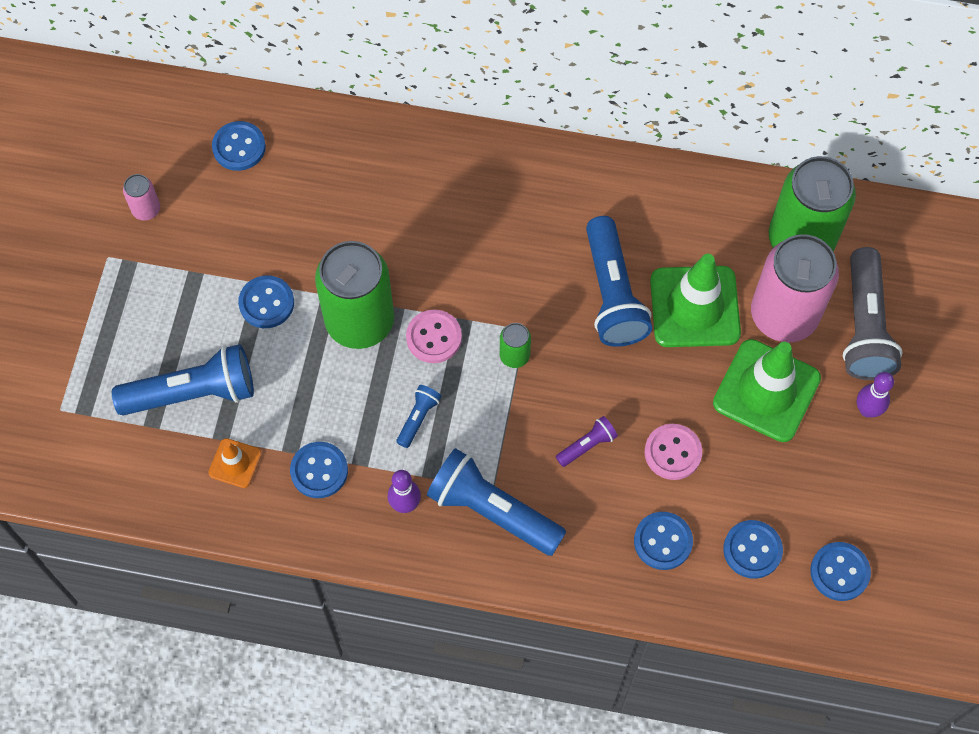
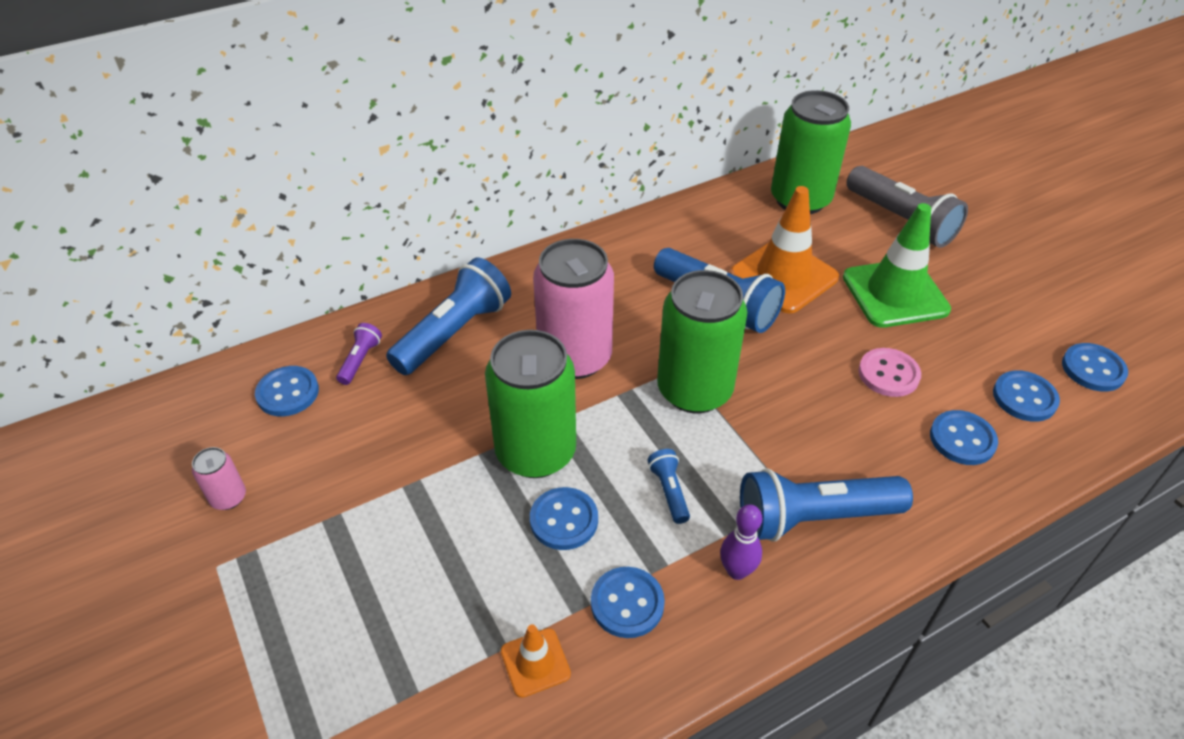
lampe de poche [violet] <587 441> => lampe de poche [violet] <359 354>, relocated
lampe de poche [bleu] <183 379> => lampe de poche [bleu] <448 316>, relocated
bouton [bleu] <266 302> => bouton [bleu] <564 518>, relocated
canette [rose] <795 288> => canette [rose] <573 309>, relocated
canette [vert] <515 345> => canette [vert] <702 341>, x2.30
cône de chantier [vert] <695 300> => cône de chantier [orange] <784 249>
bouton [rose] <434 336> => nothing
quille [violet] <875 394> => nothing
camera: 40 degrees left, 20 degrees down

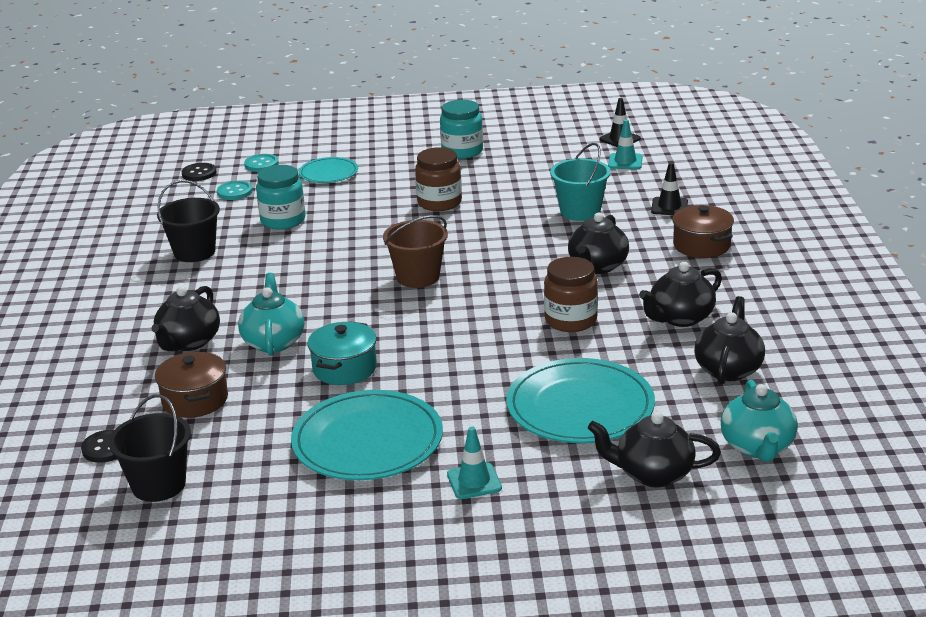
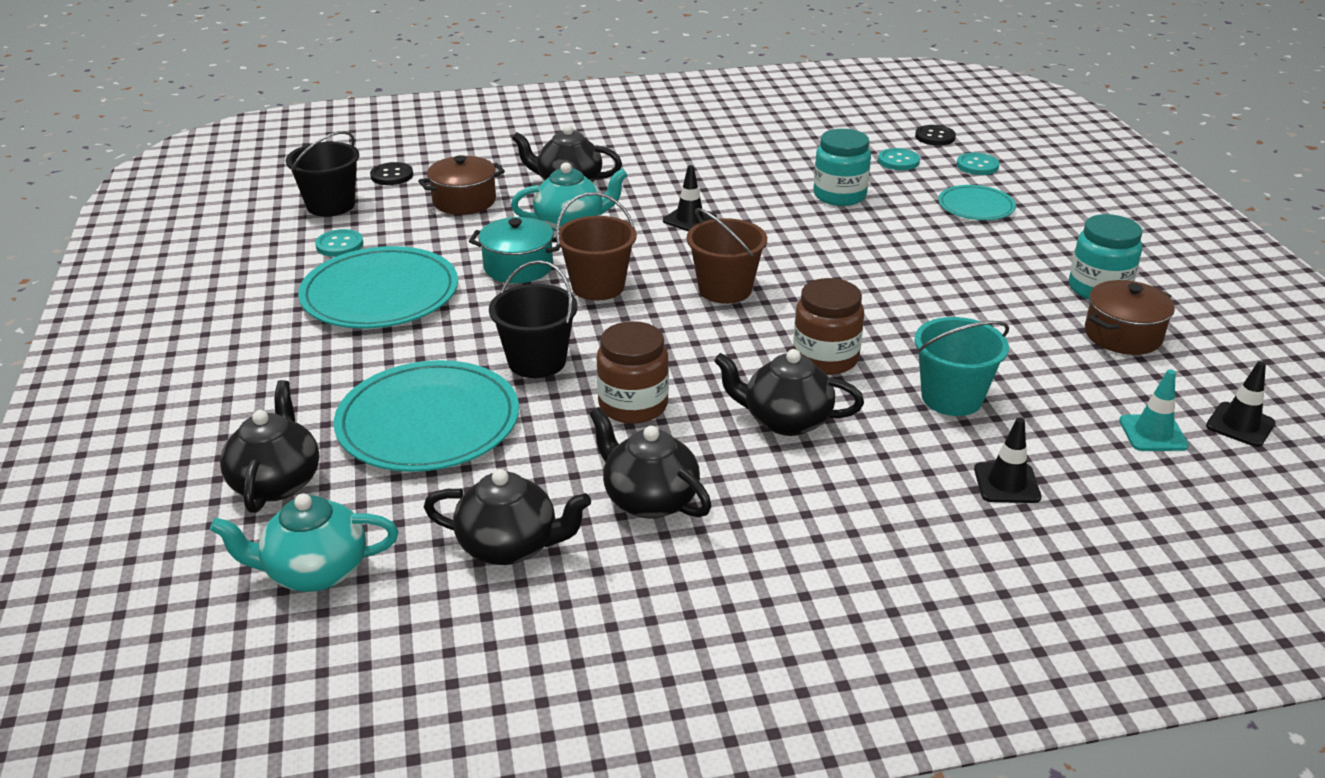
nothing => bouton [turquoise] <339 243>
seau [noir] <188 221> => seau [noir] <533 319>, relocated
nothing => seau [marron] <596 246>
nothing => cône de chantier [noir] <690 198>
bocal [marron] <438 179> => bocal [marron] <828 326>, relocated
marmite [marron] <703 231> => marmite [marron] <1130 317>, relocated
cône de chantier [turquoise] <474 463> => nothing
camera: 80 degrees right, 5 degrees up

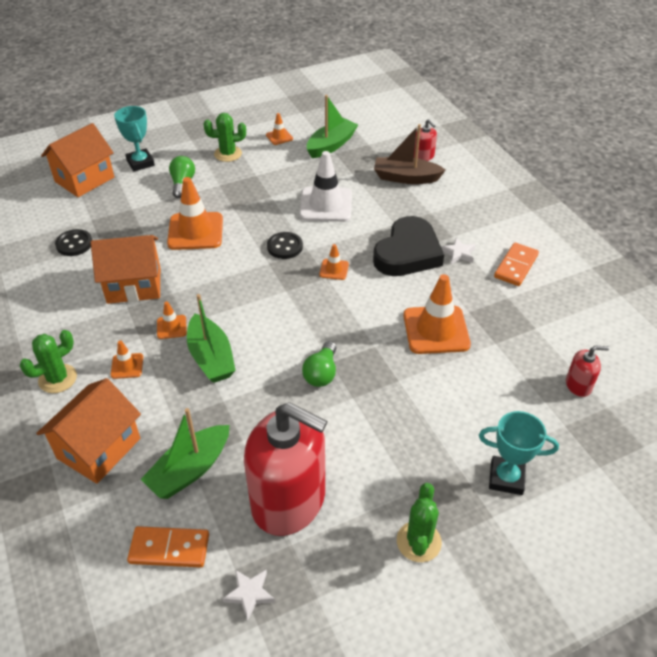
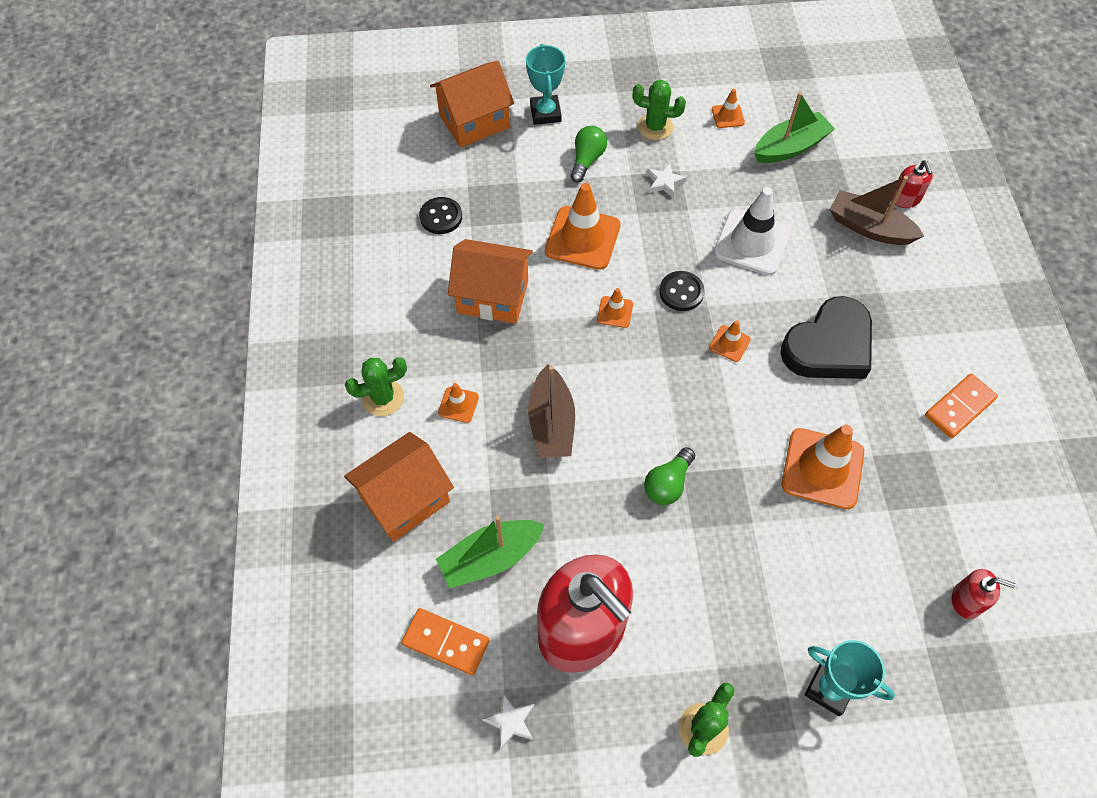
bateau [vert] <211 338> => bateau [marron] <551 411>
cône de chantier [orange] <172 320> => cône de chantier [orange] <615 308>, relocated
étoile [blanc] <458 251> => étoile [blanc] <667 180>, relocated
camera: 20 degrees right, 15 degrees up

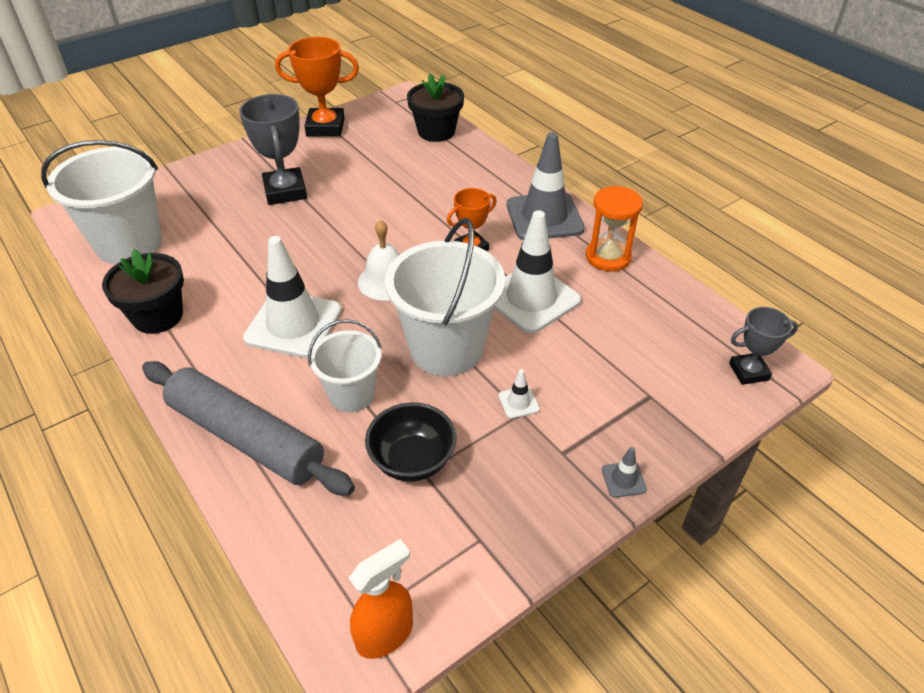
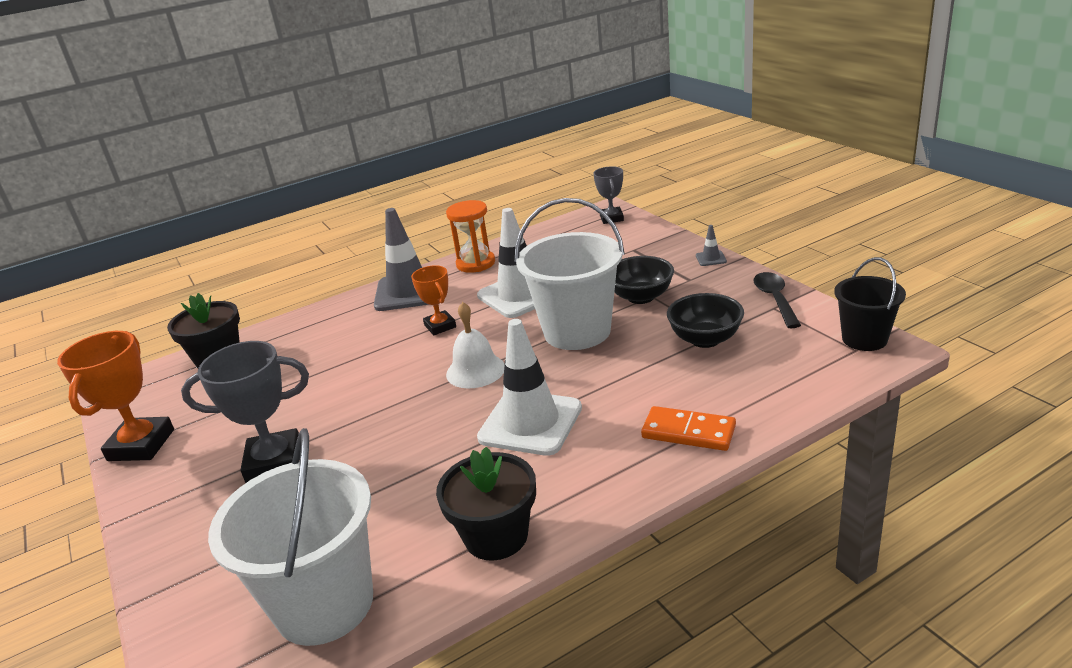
cône de chantier [blanc] <519 394> => bol [noir] <644 280>
rouleau à pâtisserie [gris] <248 428> => domino [orange] <688 428>
nothing => cuillère [noir] <777 300>
vaporisateur [orange] <381 599> => seau [noir] <870 304>
seau [blanc] <345 365> => nothing
camera: 80 degrees left, 15 degrees down

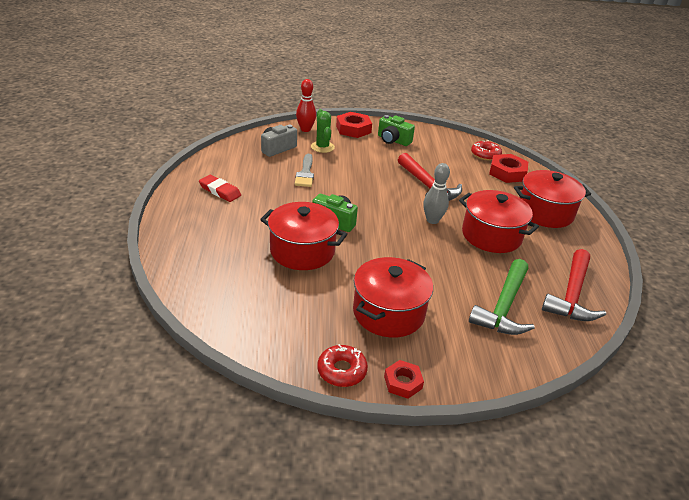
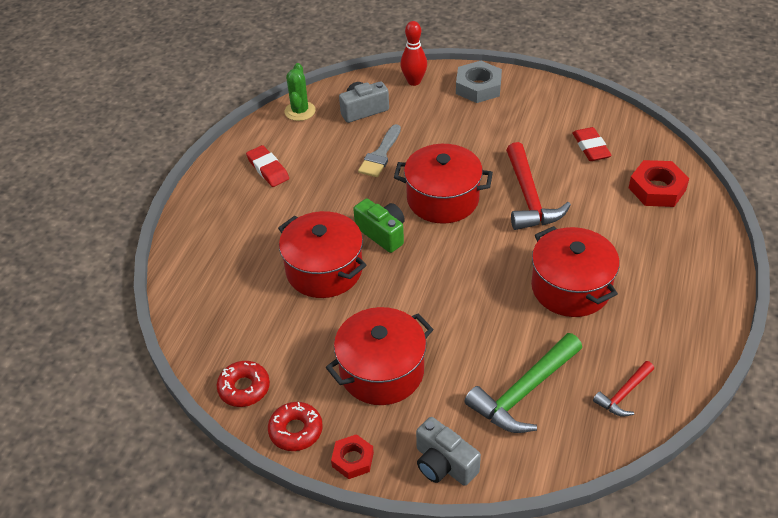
beignet [rouge] <486 151> => beignet [rouge] <243 384>, relocated
cactus [vert] <323 131> => cactus [vert] <300 92>, relocated
marmite [rouge] <552 199> => marmite [rouge] <443 184>, relocated
nothing => appareil photo [gris] <448 451>
écrou [rouge] <354 125> => écrou [gris] <479 82>
nothing => gomme [rouge] <592 144>
marteau [rouge] <574 285> => marteau [rouge] <623 389>, x0.55
appareil photo [vert] <396 130> => nothing
quille [gris] <436 193> => nothing
camera: 25 degrees right, 10 degrees up

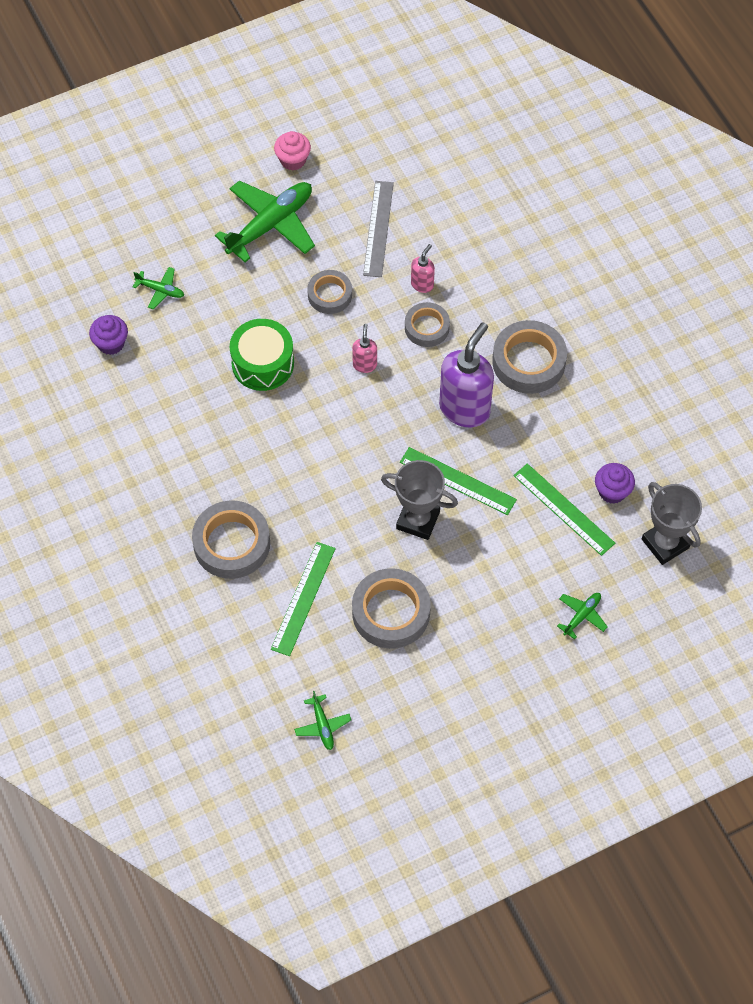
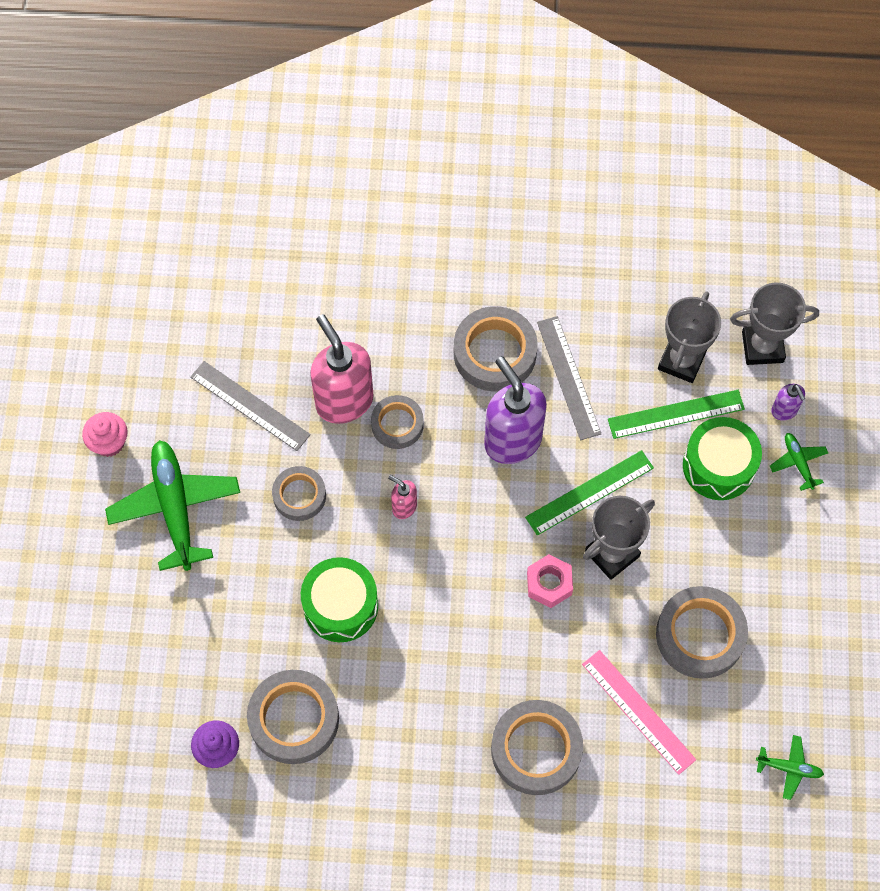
nothing => ruban adhésif [gris] <293 717>
distributeur de savon [rose] <423 268> => distributeur de savon [rose] <342 369>, x2.14
nothing => écrou [rose] <550 581>
nothing => règle [gris] <569 378>
règle [vert] <303 599> => règle [rose] <639 712>
muffin [violet] <615 483> => trophée [gris] <689 337>
nothing => tambour [vert] <722 458>
nothing => distributeur de savon [violet] <788 402>
avion [vert] <158 288> => nothing
camera: 60 degrees left, 5 degrees up

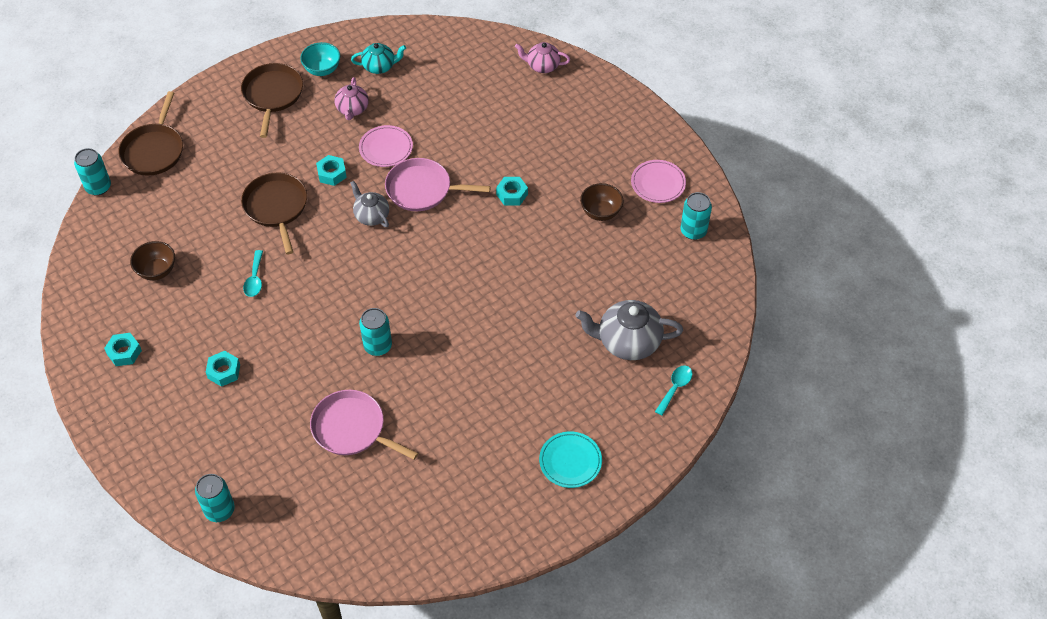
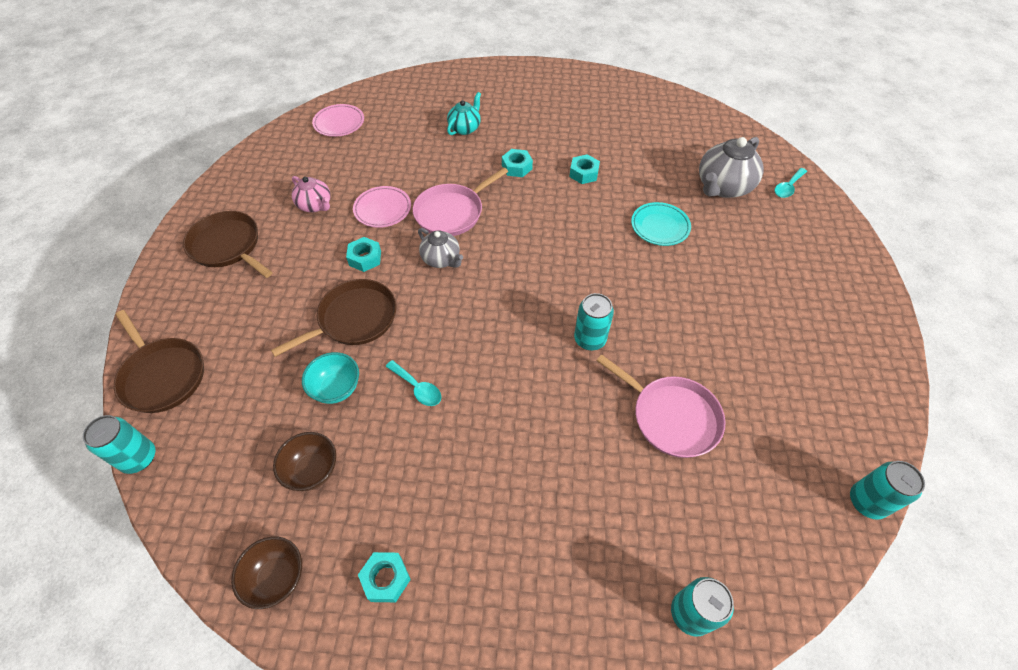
bol [marron] <602 202> => bol [marron] <266 573>, relocated
poêle [marron] <274 213> => poêle [marron] <334 318>, 120 degrees clockwise
bol [turquoise] <320 59> => bol [turquoise] <330 378>, relocated
assiette [rose] <658 181> => assiette [rose] <338 120>, relocated
théière [gris] <369 203> => théière [gris] <440 248>, 135 degrees counterclockwise
théière [turquoise] <378 58> => théière [turquoise] <464 113>, relocated
écrou [turquoise] <223 369> => écrou [turquoise] <584 169>, relocated
poêle [rose] <364 425> => poêle [rose] <661 406>, 120 degrees counterclockwise
assiette [turquoise] <570 459> => assiette [turquoise] <661 224>, relocated
cuillère [turquoise] <674 391> => cuillère [turquoise] <791 183>, 120 degrees counterclockwise
canette [turquoise] <696 216> => canette [turquoise] <887 490>, relocated
théière [rose] <542 57> => nothing
camera: 50 degrees left, 0 degrees up

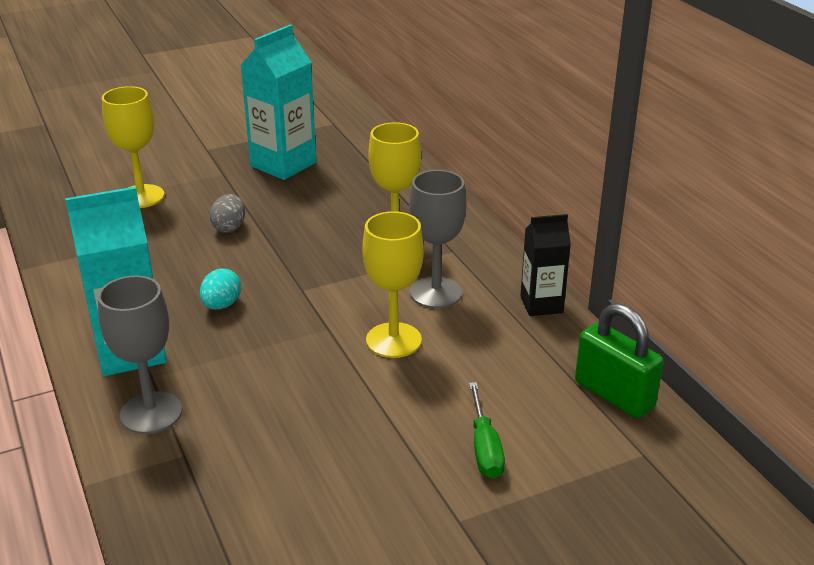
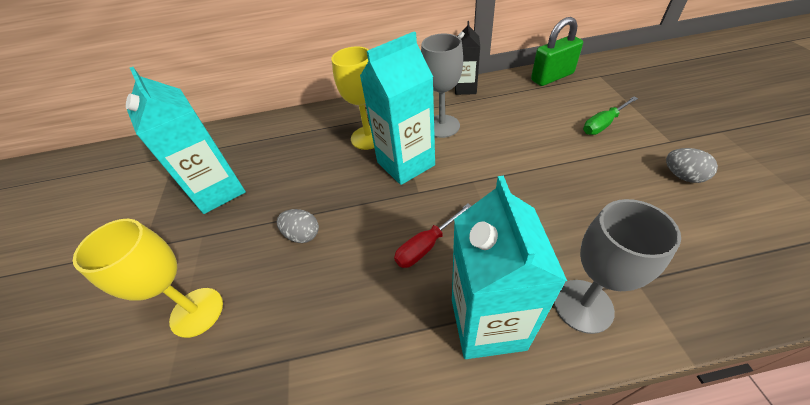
nothing => brique de lait [turquoise] <397 108>
œuf [turquoise] <220 289> => tournevis [rouge] <432 235>
tournevis [vert] <487 430> => tournevis [vert] <610 115>, 135 degrees clockwise
nothing => œuf [gris] <692 165>
verre à pied [jaune] <393 284> => nothing
camera: 70 degrees left, 15 degrees up

